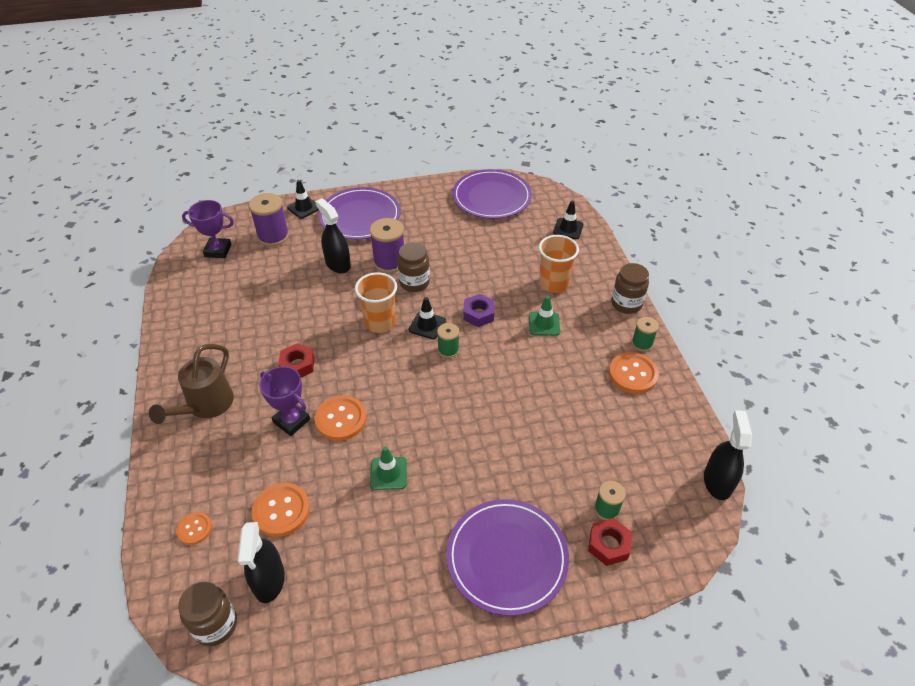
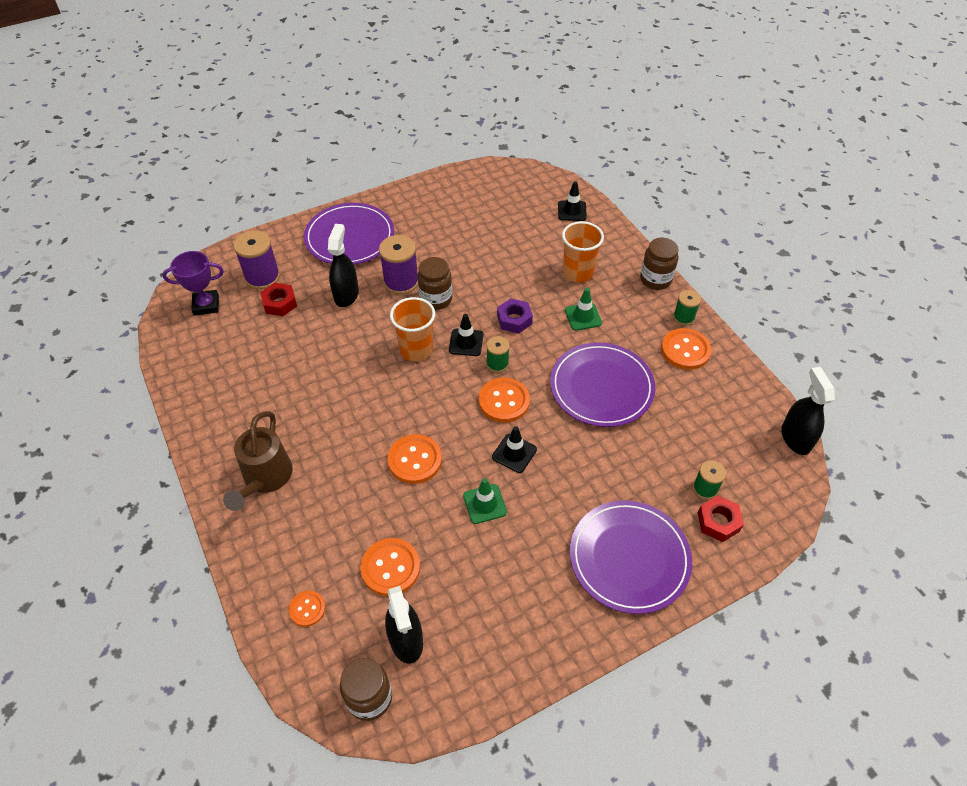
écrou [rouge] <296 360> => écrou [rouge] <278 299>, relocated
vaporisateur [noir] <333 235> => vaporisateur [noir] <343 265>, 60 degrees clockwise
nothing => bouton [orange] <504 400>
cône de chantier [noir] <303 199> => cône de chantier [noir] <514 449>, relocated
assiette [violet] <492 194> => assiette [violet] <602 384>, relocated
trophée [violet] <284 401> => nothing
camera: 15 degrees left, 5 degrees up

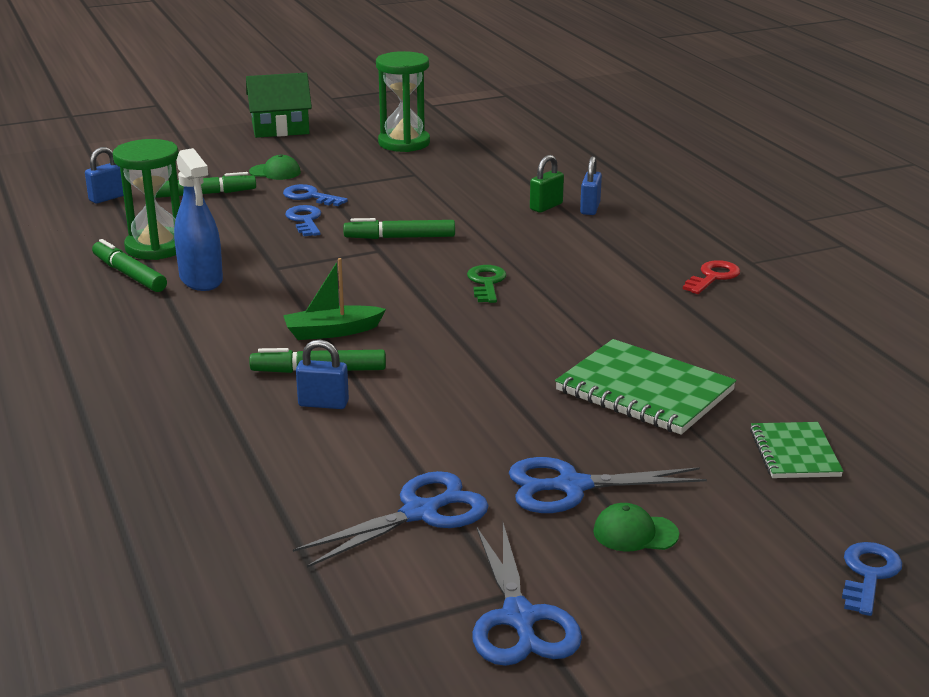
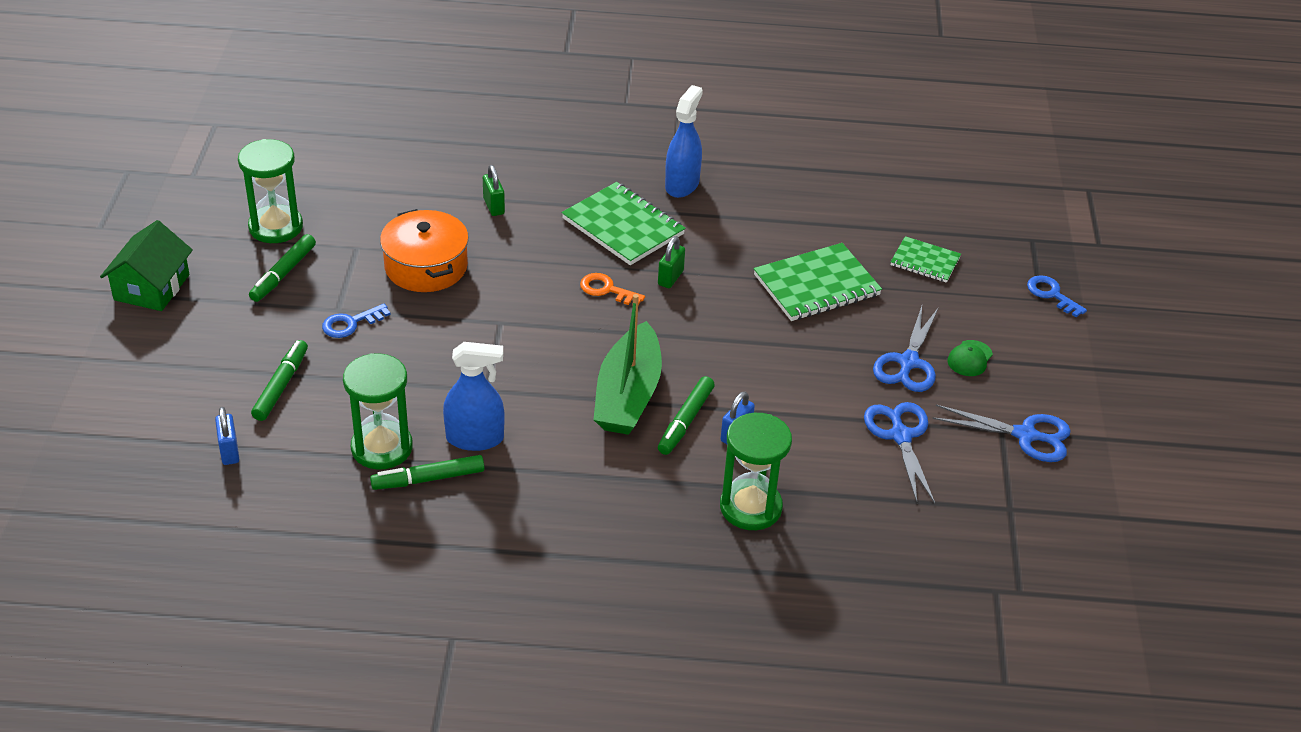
feutre [vert] <399 228> => feutre [vert] <282 268>, relocated
nothing => marmite [orange] <424 250>
nothing => carnet [vert] <624 223>
clé [vert] <486 284> => clé [orange] <612 289>
bateau [vert] <334 299> => bateau [vert] <627 364>, x1.78
nothing => cadenas [vert] <671 262>
clé [rouge] <711 277> => vaporisateur [bleu] <684 141>
nothing => sablier [vert] <756 471>
casquette [vert] <275 167> => nothing
clé [bleu] <303 220> => nothing
cadenas [bleu] <591 185> => nothing
camera: 65 degrees left, 15 degrees up

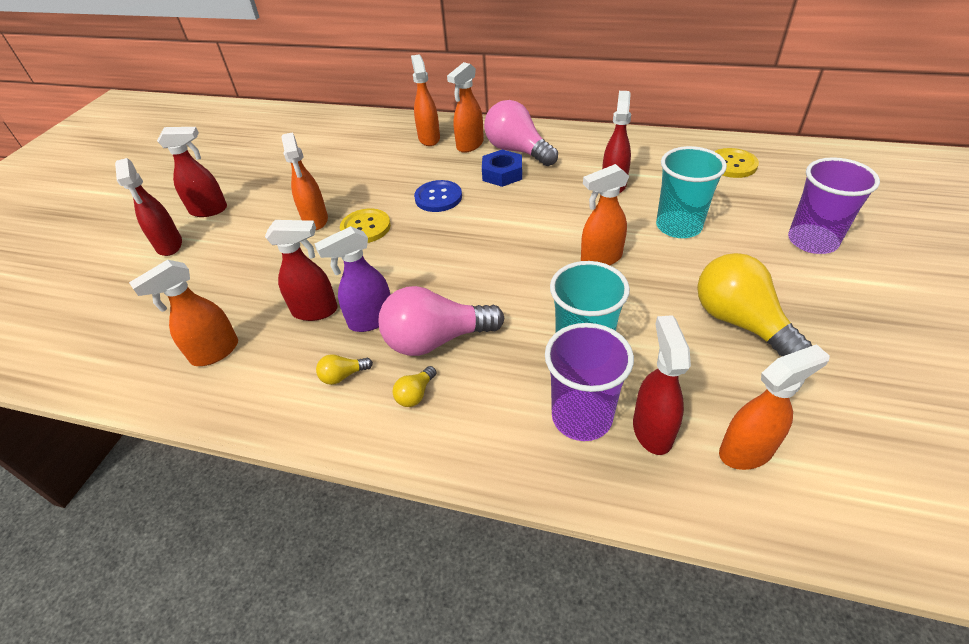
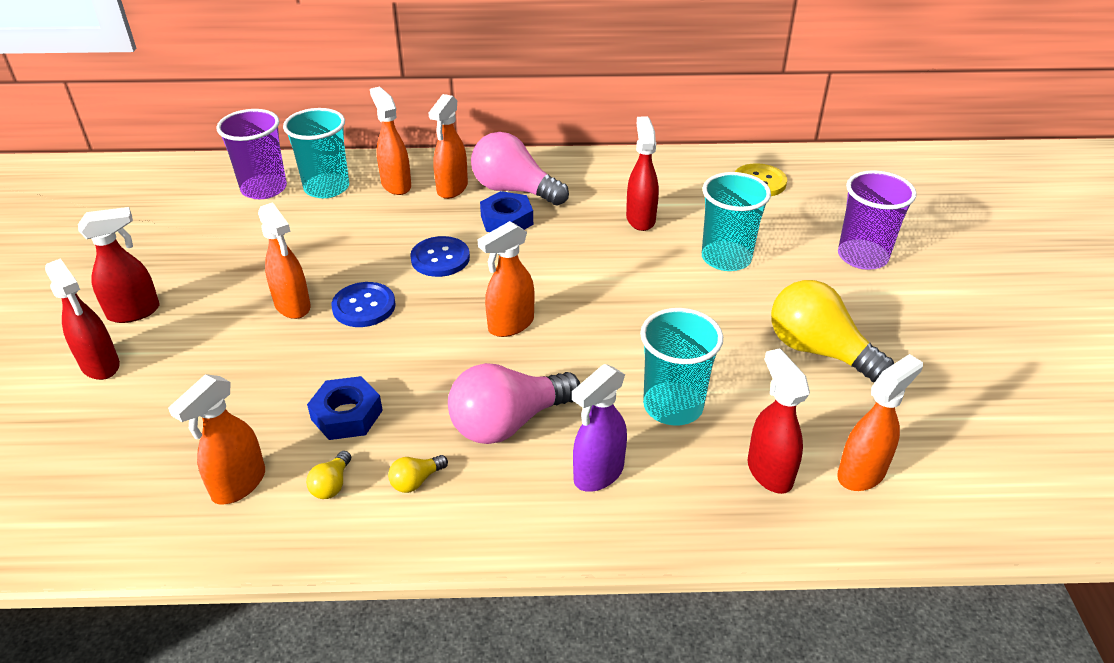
gobelet [violet] <589 382> => gobelet [violet] <251 154>, relocated
nothing => gobelet [turquoise] <316 153>
ampoule [jaune] <414 386> => ampoule [jaune] <328 475>, relocated
vaporisateur [rouge] <301 270> => écrou [bleu] <345 408>
bouton [jaune] <365 225> => bouton [bleu] <364 304>
vaporisateur [orange] <605 214> => vaporisateur [orange] <506 279>, relocated
vaporisateur [violet] <352 279> => vaporisateur [violet] <599 428>, relocated
camera: 20 degrees left, 5 degrees down

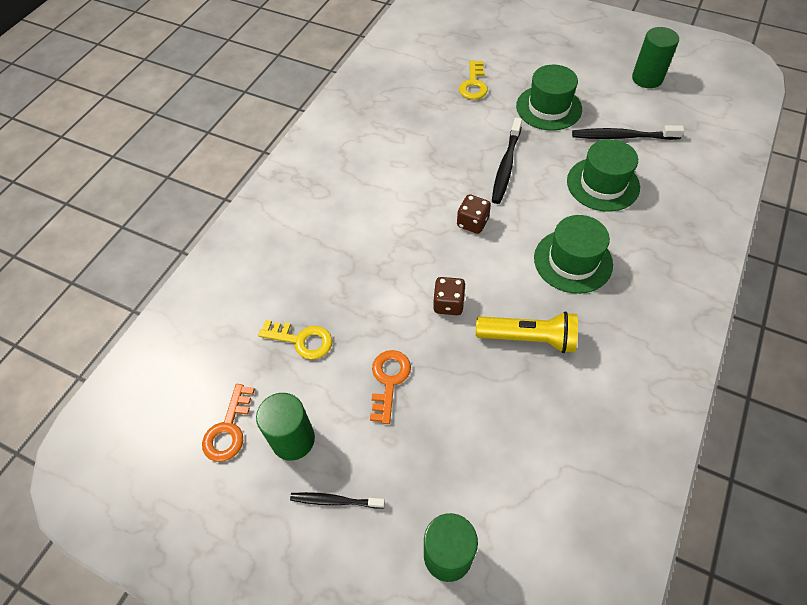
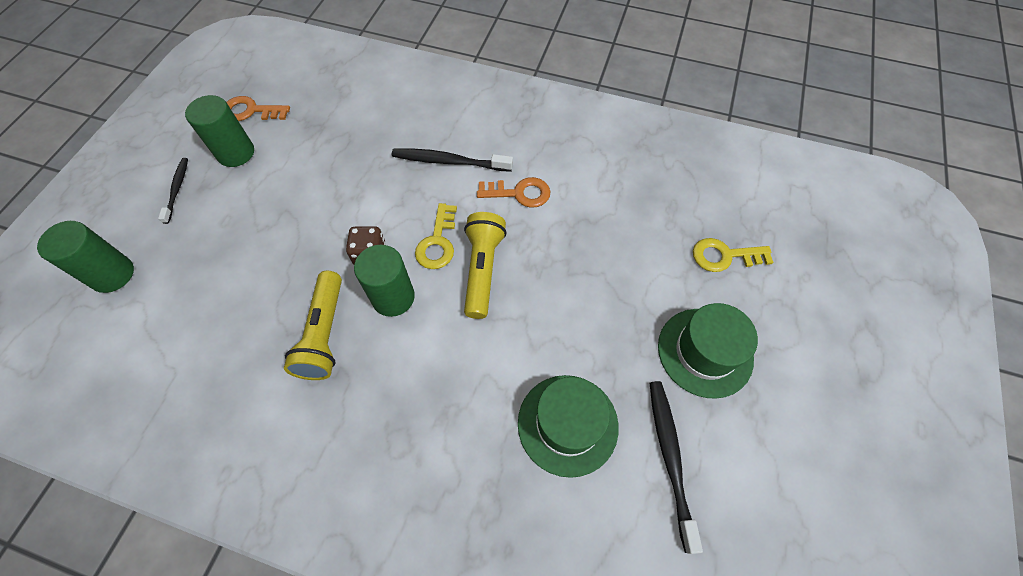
cylindre [vert] <655 57> => cylindre [vert] <384 281>, relocated
brosse à dents [noir] <507 161> => brosse à dents [noir] <452 160>, relocated
clé [jaune] <295 340> => clé [jaune] <436 236>, relocated
dé [marron] <474 214> => lampe de poche [jaune] <485 265>
clé [orange] <390 387> => clé [orange] <514 192>, relocated
chapeau [vert] <573 254> => nothing
camera: 80 degrees right, 5 degrees up

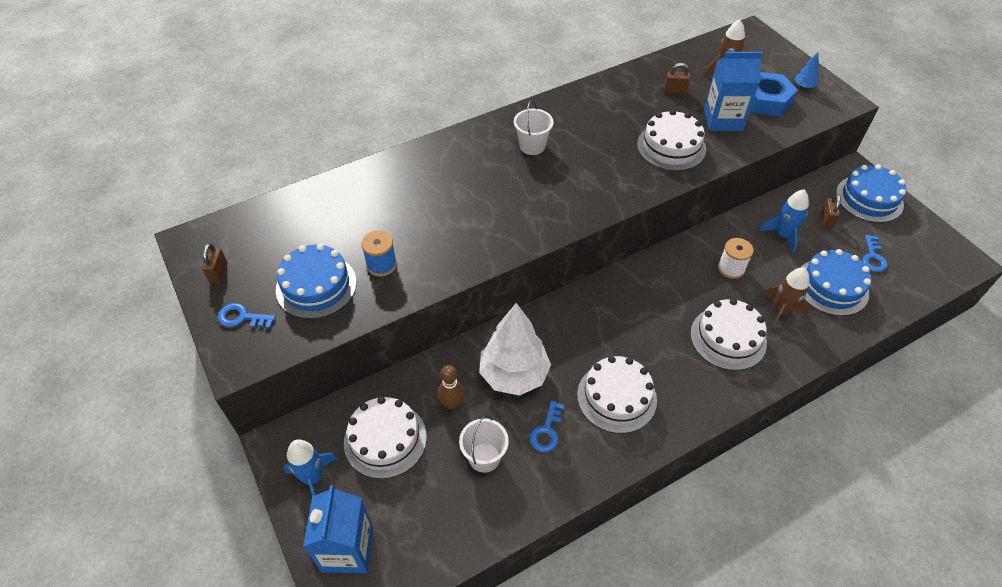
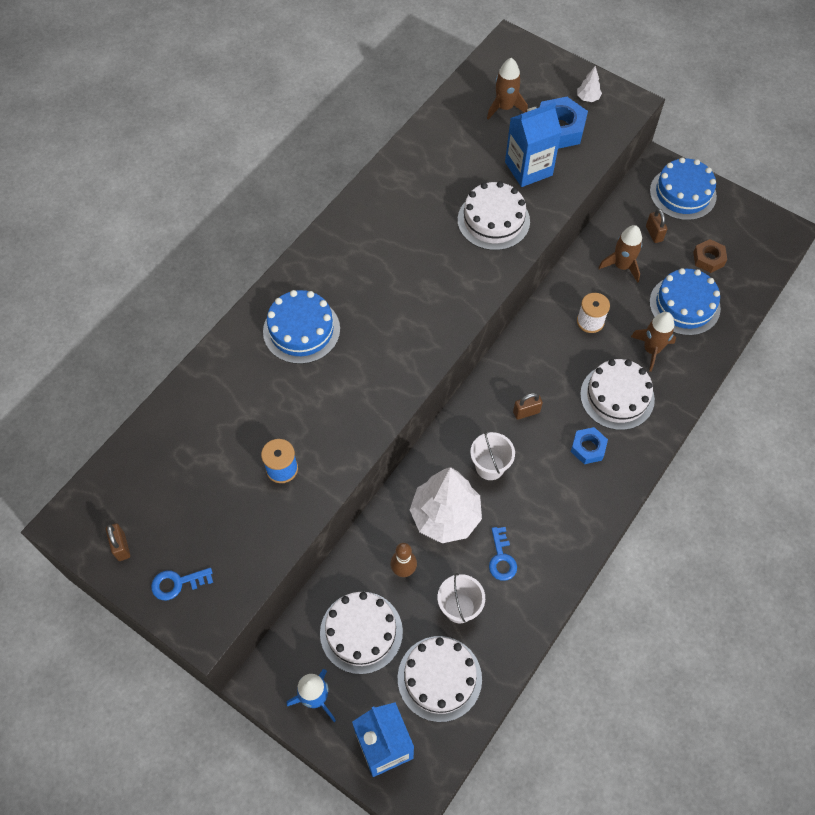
gâteau [bleu] <316 281> => gâteau [bleu] <301 327>, relocated
gâteau [blanc] <617 394> => gâteau [blanc] <440 679>, relocated
seau [blanc] <534 127> => seau [blanc] <492 455>, relocated
cadenas [marron] <677 78> => cadenas [marron] <528 406>, relocated
nothing => écrou [bleu] <589 445>
arbre [bleu] <806 70> => arbre [blanc] <589 84>
fusée [bleu] <784 221> => fusée [marron] <620 254>
clé [bleu] <875 254> => écrou [marron] <710 256>
camera: 25 degrees left, 10 degrees up

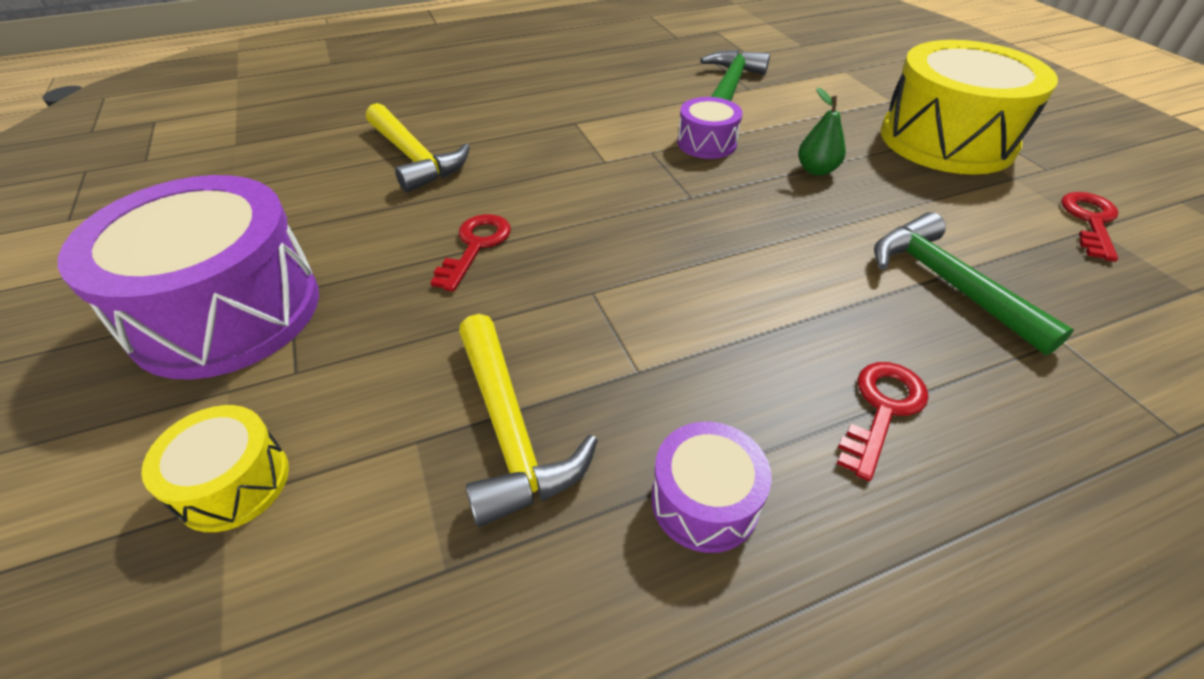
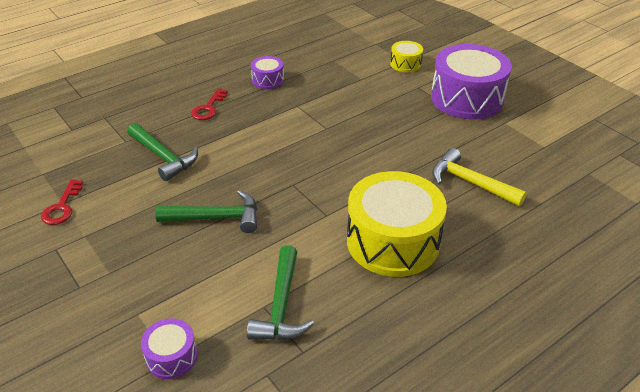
tambour [violet] <710 128> => tambour [violet] <169 348>, relocated
poire [vert] <822 131> => marteau [vert] <206 211>
tambour [jaune] <969 107> => tambour [jaune] <397 224>, relocated
clé [rouge] <470 253> => nothing
marteau [jaune] <528 420> => nothing
camera: 165 degrees right, 5 degrees down

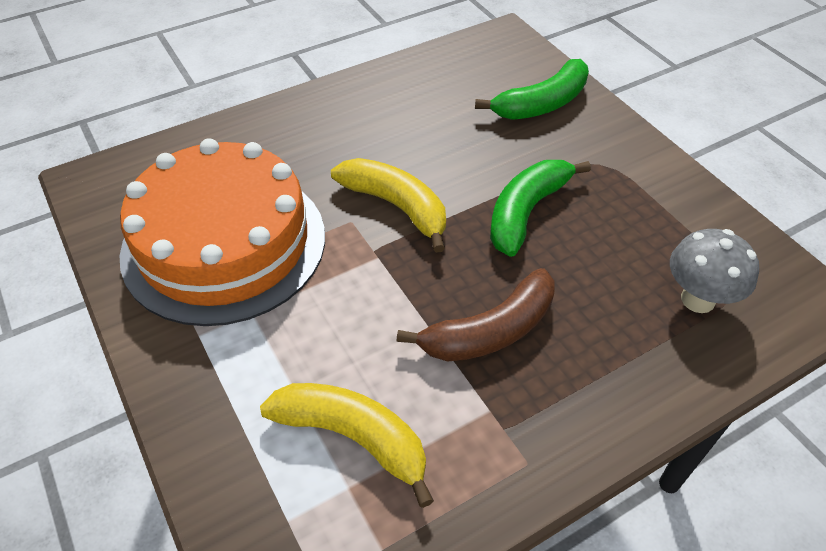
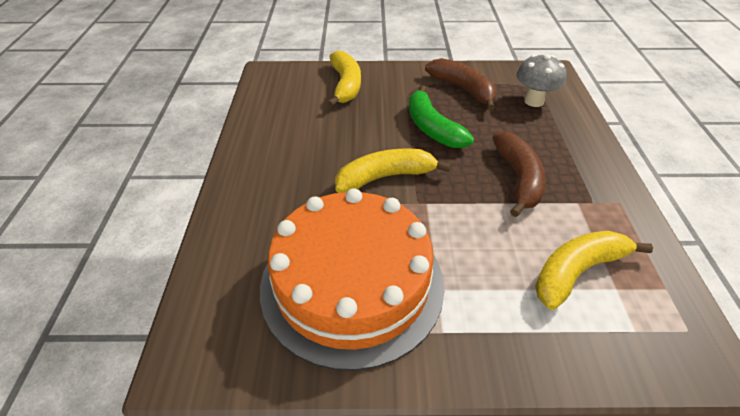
banane [vert] <532 89> => banane [jaune] <344 79>
nothing => banane [marron] <461 84>
camera: 60 degrees left, 5 degrees down

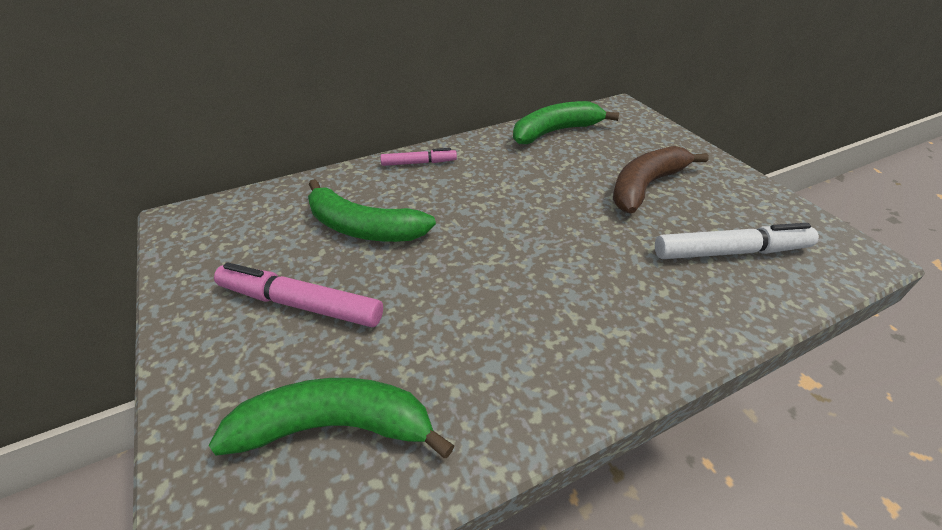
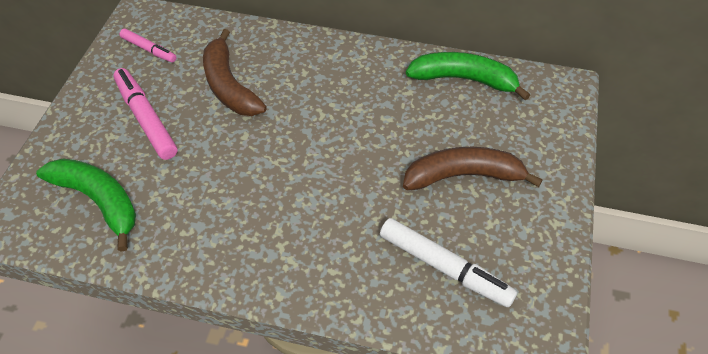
feutre [rose] <418 157> => feutre [rose] <148 46>, relocated
banane [vert] <372 210> => banane [marron] <235 72>
camera: 40 degrees right, 10 degrees up

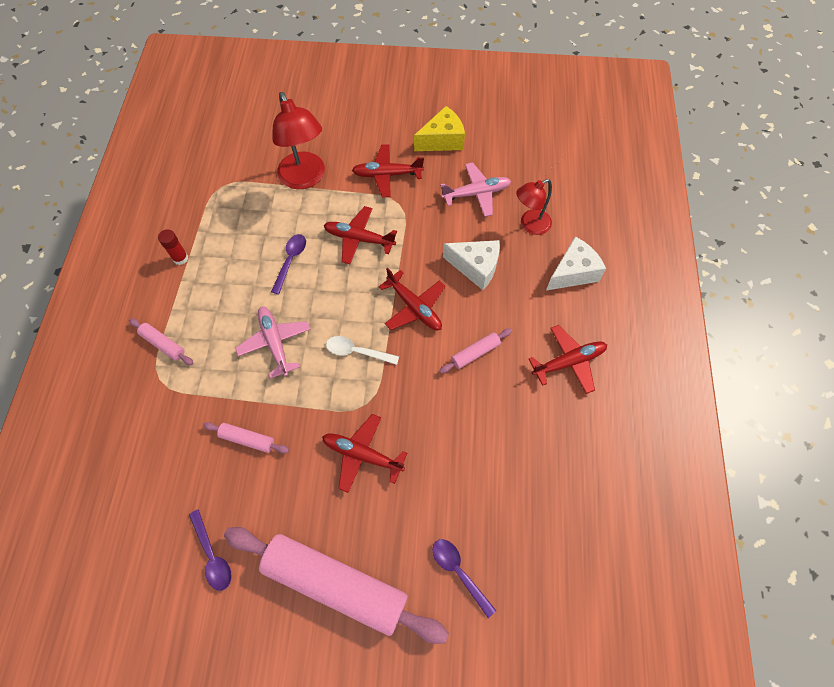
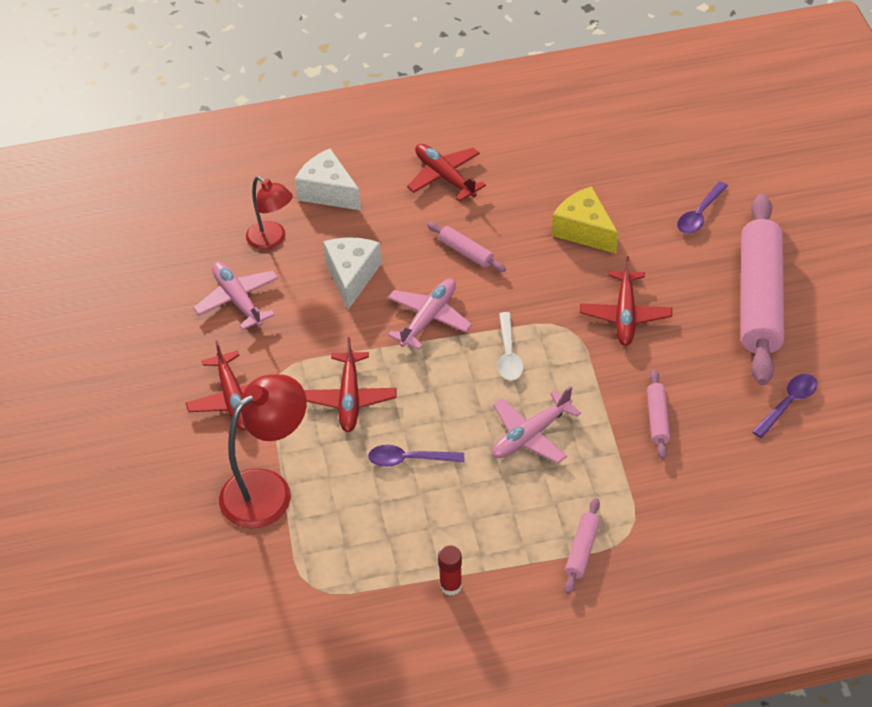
avion [rouge] <412 299> => avion [rose] <430 314>
fromage [jaune] <439 128> => fromage [jaune] <585 220>, relocated
camera: 105 degrees left, 15 degrees down

